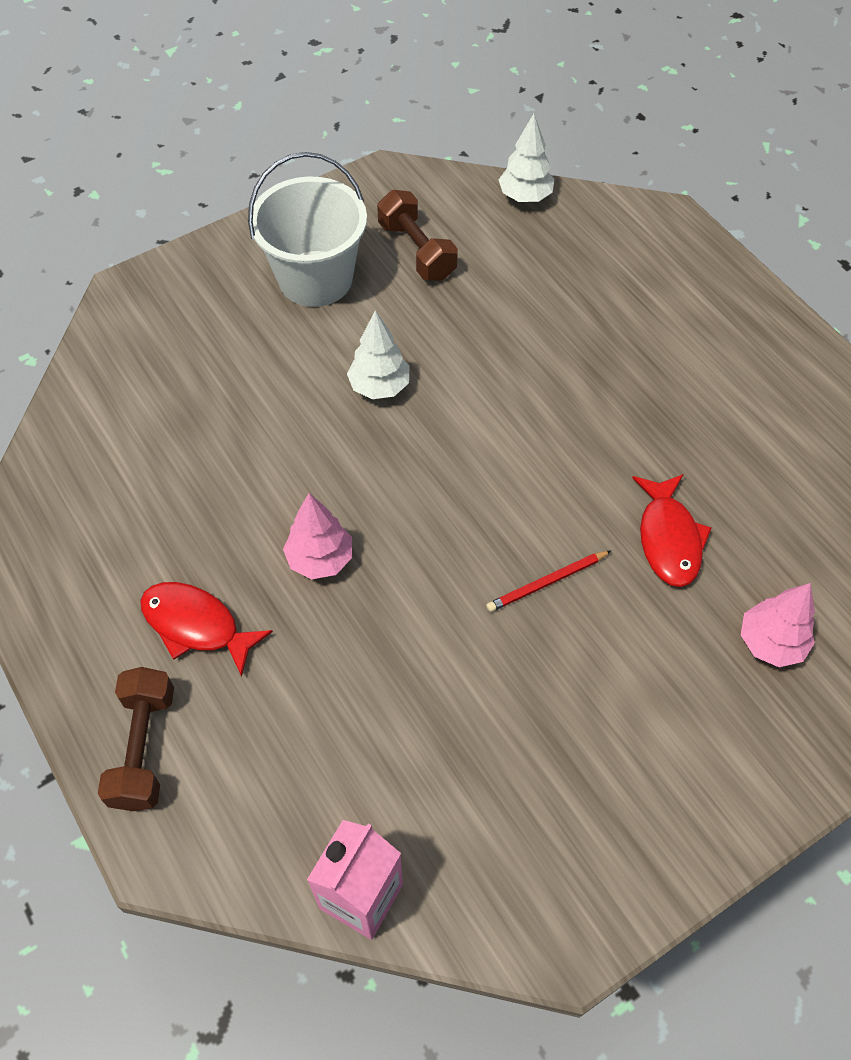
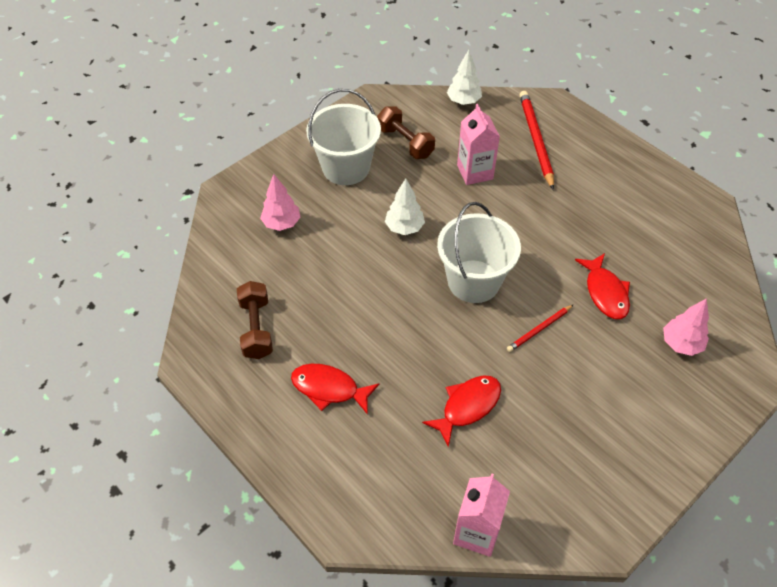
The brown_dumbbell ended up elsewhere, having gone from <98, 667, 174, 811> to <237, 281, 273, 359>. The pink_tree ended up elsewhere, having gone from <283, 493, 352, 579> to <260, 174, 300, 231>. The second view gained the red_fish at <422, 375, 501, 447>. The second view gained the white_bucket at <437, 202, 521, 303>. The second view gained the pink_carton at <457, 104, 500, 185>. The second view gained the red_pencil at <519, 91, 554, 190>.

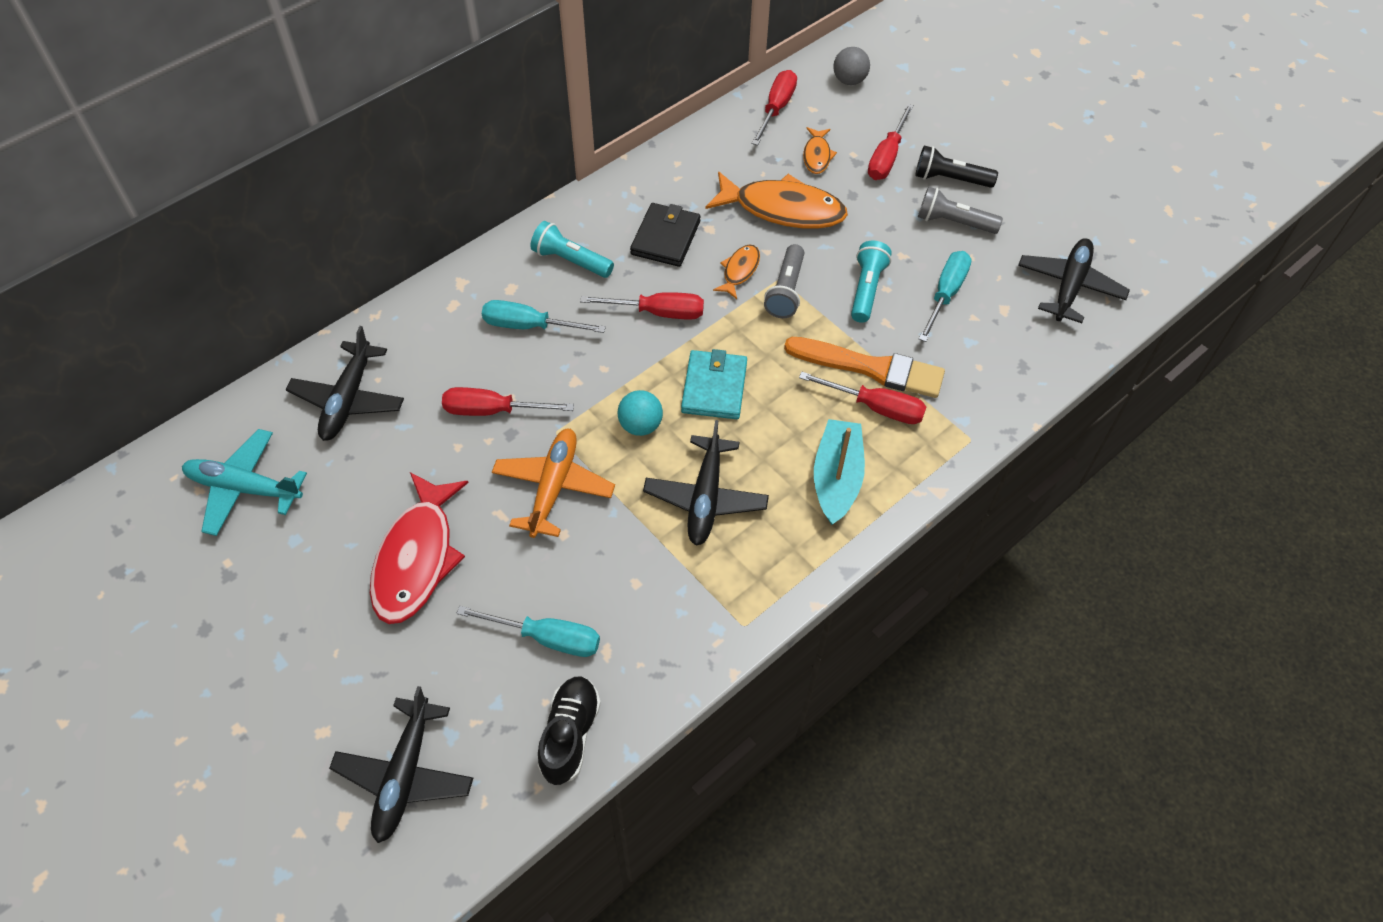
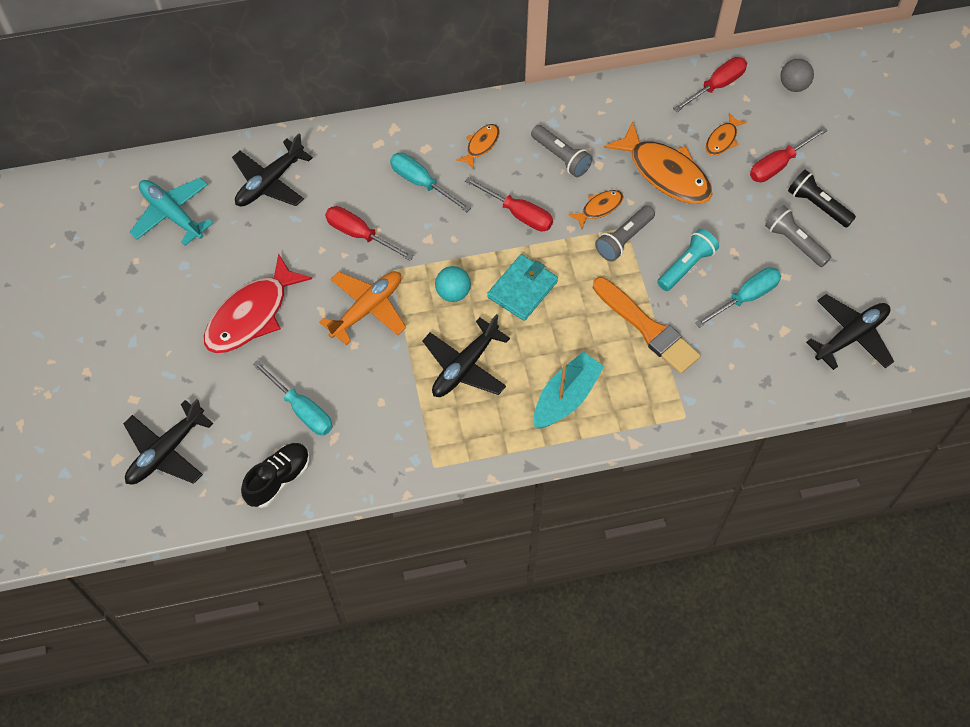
Where the turquoise_flashlight stood at <530, 221, 614, 278>, the orange_fish came to stand at <456, 124, 500, 169>. Where the black_wallet stood at <630, 203, 700, 267>, the grey_flashlight came to stand at <531, 125, 592, 177>. The second view lost the red_screwdriver at <799, 372, 926, 424>.

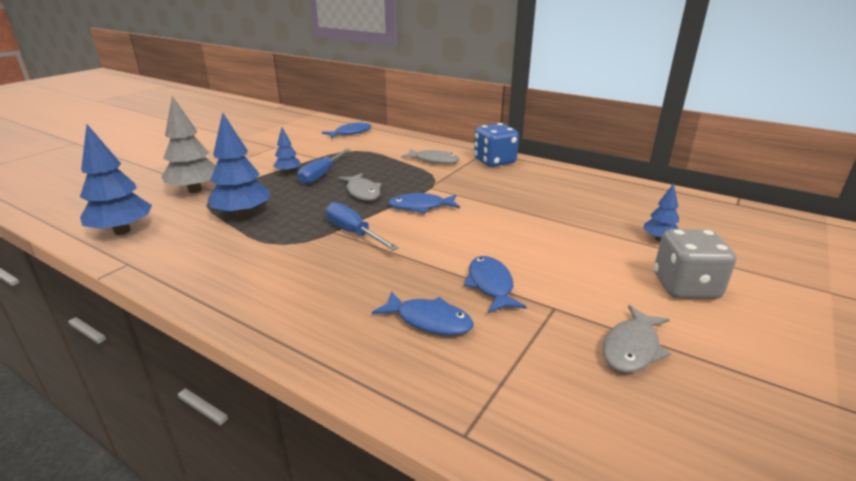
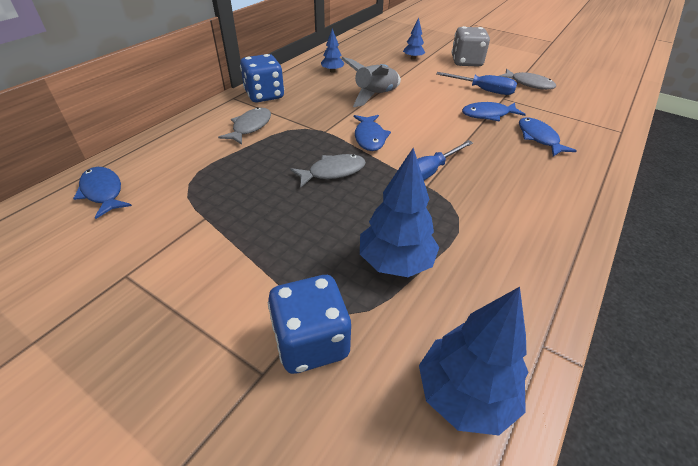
Where the grey_tree stood at <161, 96, 216, 193>, the blue_dice came to stand at <268, 275, 351, 374>. The blue_tree ended up elsewhere, having gone from <273, 128, 301, 174> to <321, 29, 345, 73>. The blue_screwdriver ended up elsewhere, having gone from <298, 149, 351, 185> to <436, 72, 517, 95>. The blue_fish at <372, 291, 474, 335> ended up facing another way, 45 degrees counterclockwise from before. The second view gained the grey_rocket at <341, 57, 401, 107>.

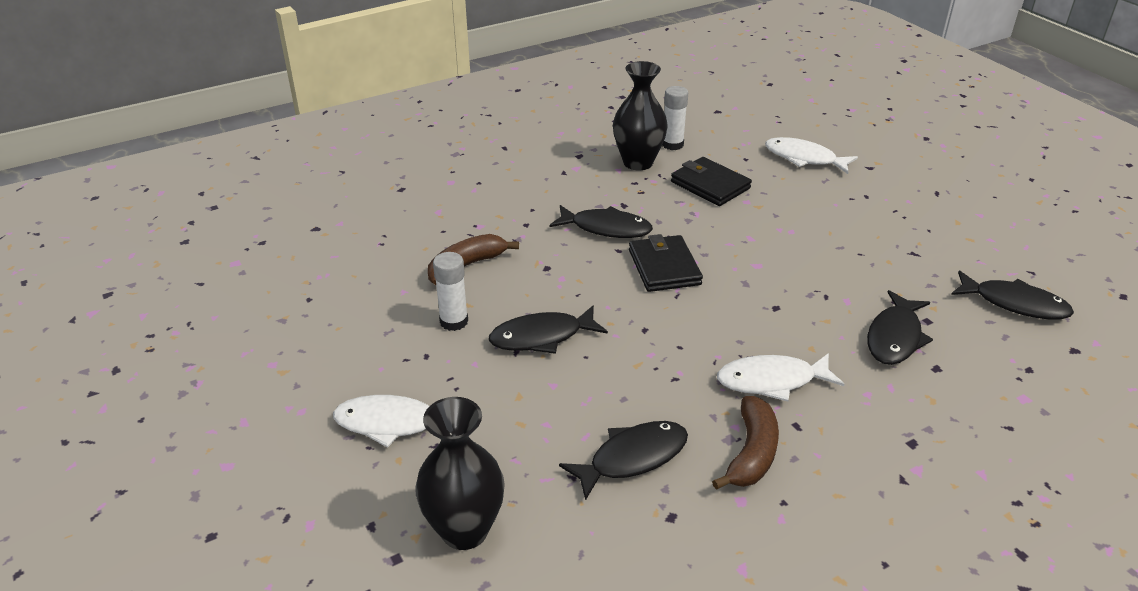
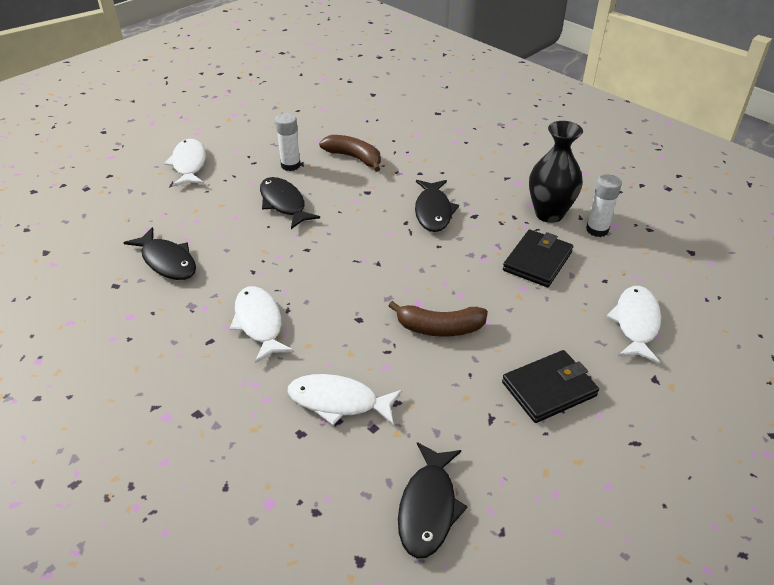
The second view lost the black_vase at <415, 397, 505, 550>. The black_wallet ended up elsewhere, having gone from <629, 234, 703, 292> to <502, 350, 599, 423>. The brown_banana ended up elsewhere, having gone from <712, 396, 779, 490> to <388, 301, 488, 337>. What was the black_fish at <867, 290, 933, 365> turned into the white_fish at <288, 374, 402, 425>.

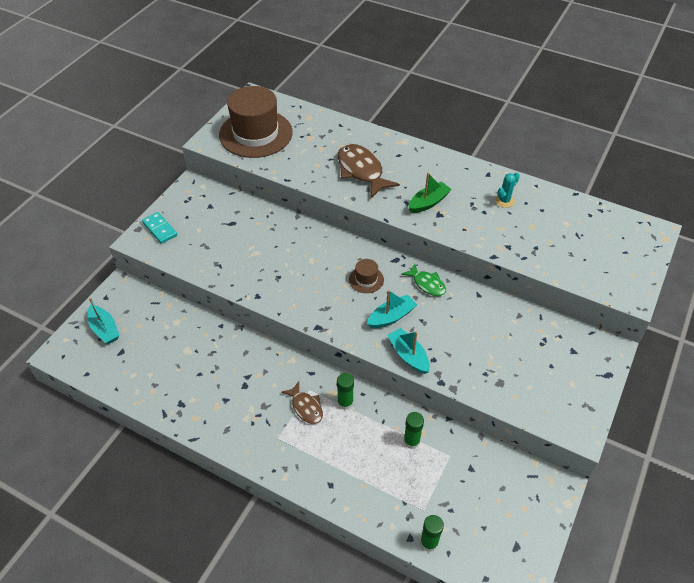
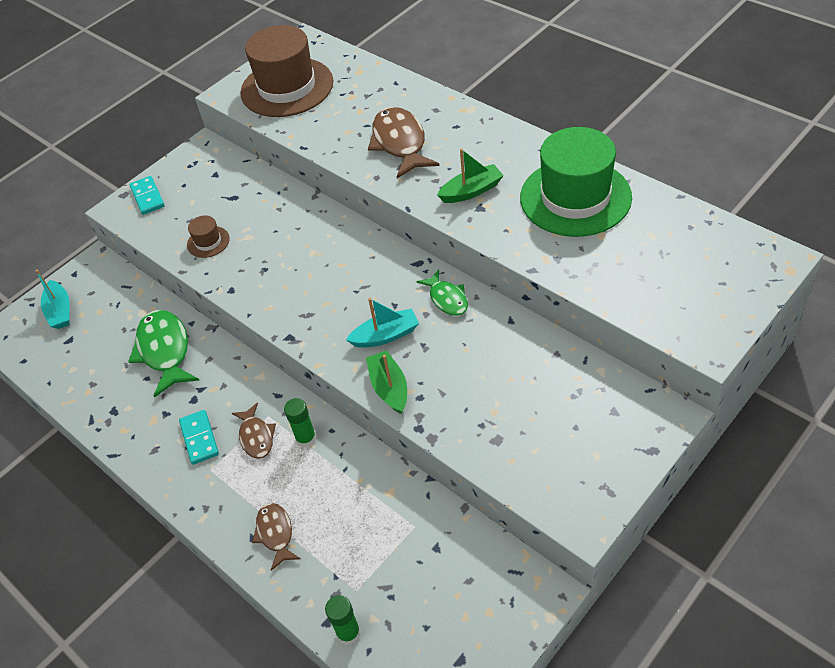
The brown_hat ended up elsewhere, having gone from <349, 259, 384, 293> to <187, 215, 230, 258>. What was the turquoise_boat at <387, 328, 430, 374> turned into the green_boat at <366, 350, 407, 414>. The second view lost the green_glue_stick at <404, 412, 424, 449>. Where the turquoise_cactus stood at <495, 172, 520, 208>, the green_hat came to stand at <520, 127, 632, 237>. The second view gained the green_fish at <128, 310, 199, 398>. The second view gained the turquoise_domino at <179, 410, 219, 465>. The second view gained the brown_fish at <252, 503, 301, 571>.

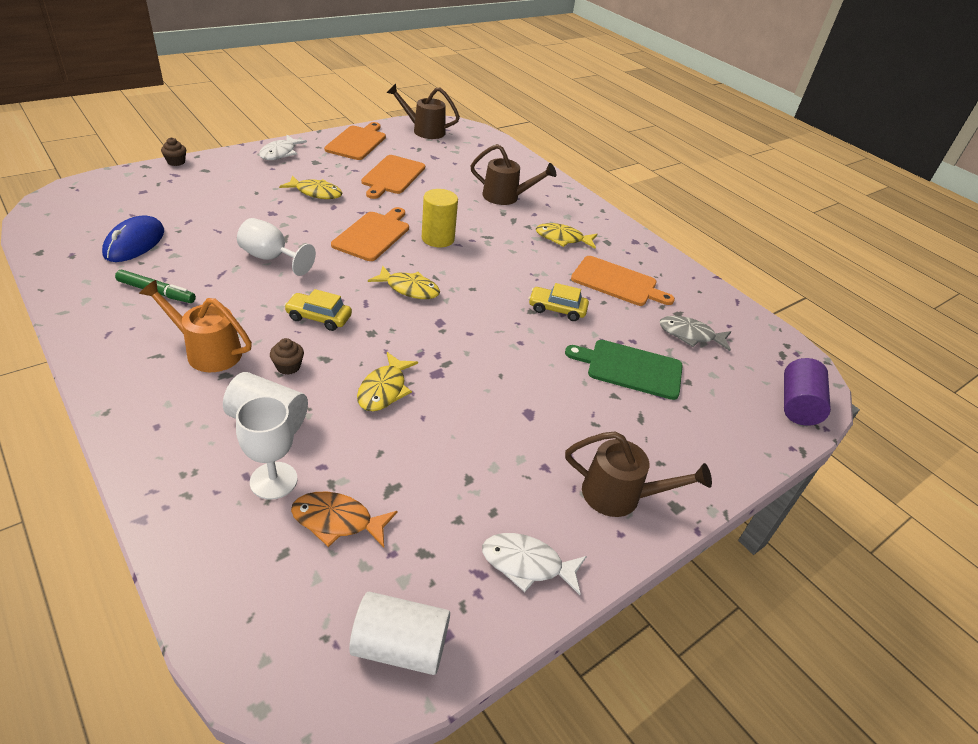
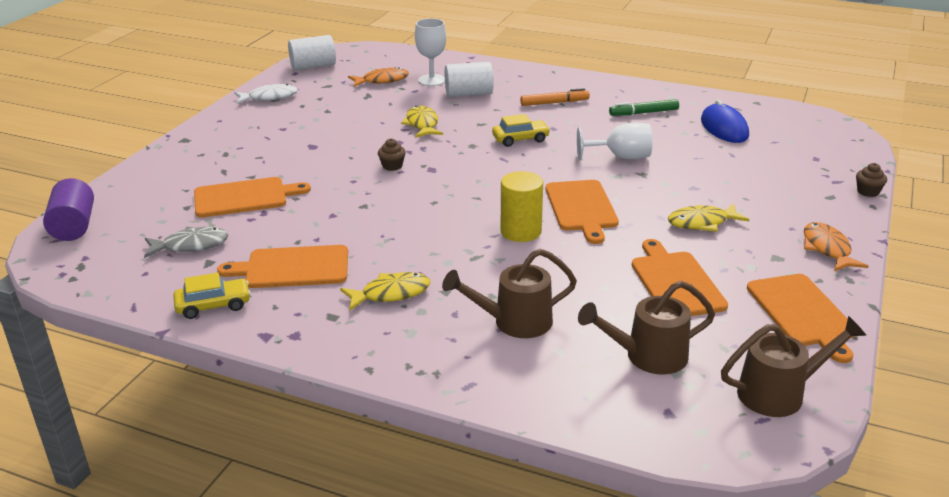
Where the orange_watering_can stood at <139, 280, 252, 372>, the orange_marker came to stand at <520, 88, 590, 106>. What was the white_fish at <259, 135, 307, 160> turned into the orange_fish at <804, 222, 868, 271>. The brown_cupcake ended up elsewhere, having gone from <270, 338, 304, 375> to <378, 138, 406, 171>. The second view lost the yellow_fish at <368, 266, 440, 299>. The yellow_car ended up elsewhere, having gone from <529, 283, 589, 321> to <173, 272, 251, 319>. What was the green_cutting_board at <565, 340, 683, 400> turned into the orange_cutting_board at <194, 177, 311, 218>. The brown_watering_can ended up elsewhere, having gone from <565, 431, 712, 517> to <578, 281, 715, 375>.

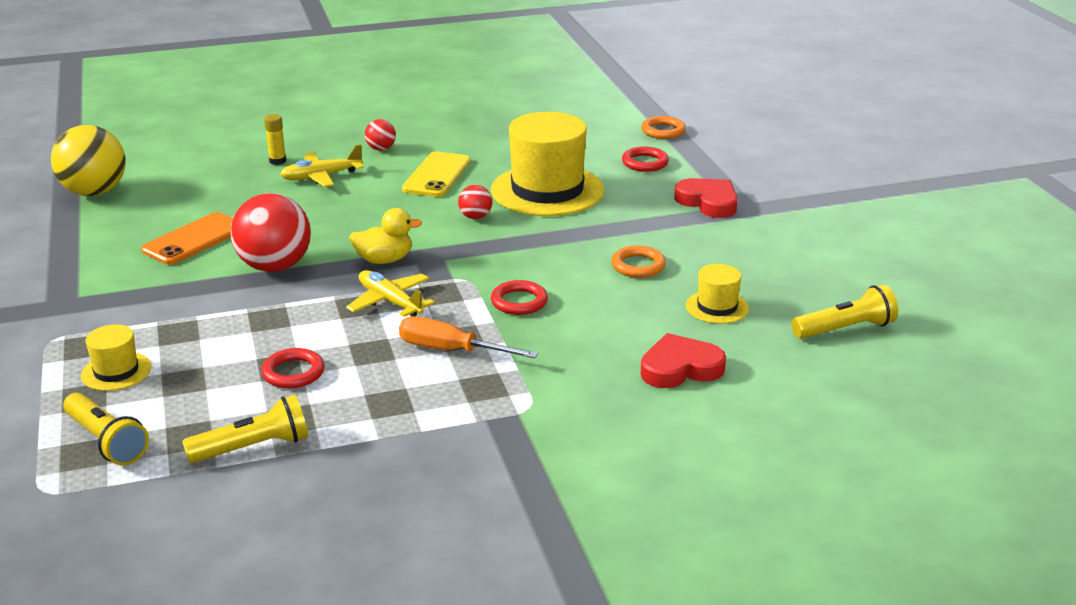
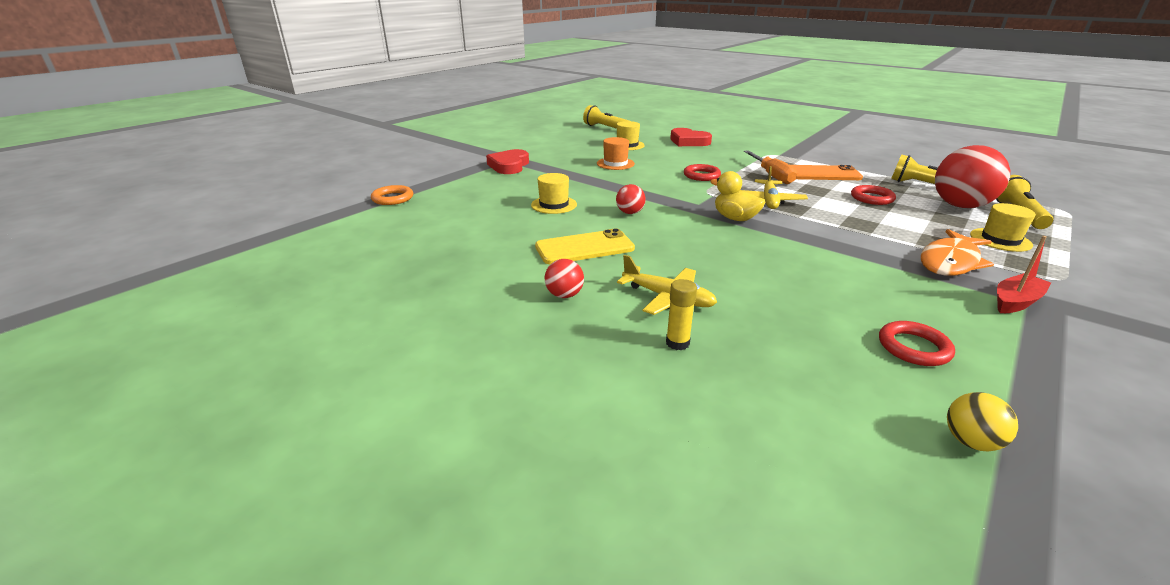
The size of the yellow_ball at <51, 125, 126, 196> changed by a factor of 0.47. The orange_phone ended up elsewhere, having gone from <141, 212, 233, 265> to <790, 165, 863, 180>. The red_ball ended up elsewhere, having gone from <230, 193, 311, 272> to <935, 145, 1010, 208>. The size of the yellow_hat at <491, 112, 604, 216> changed by a factor of 0.47. Where the orange_ring stood at <611, 246, 666, 278>, the orange_hat came to stand at <597, 137, 635, 170>. The red_ring ended up elsewhere, having gone from <622, 147, 669, 172> to <879, 321, 955, 366>. The second view gained the orange_fish at <921, 229, 994, 276>. The second view gained the red_boat at <997, 236, 1051, 313>.

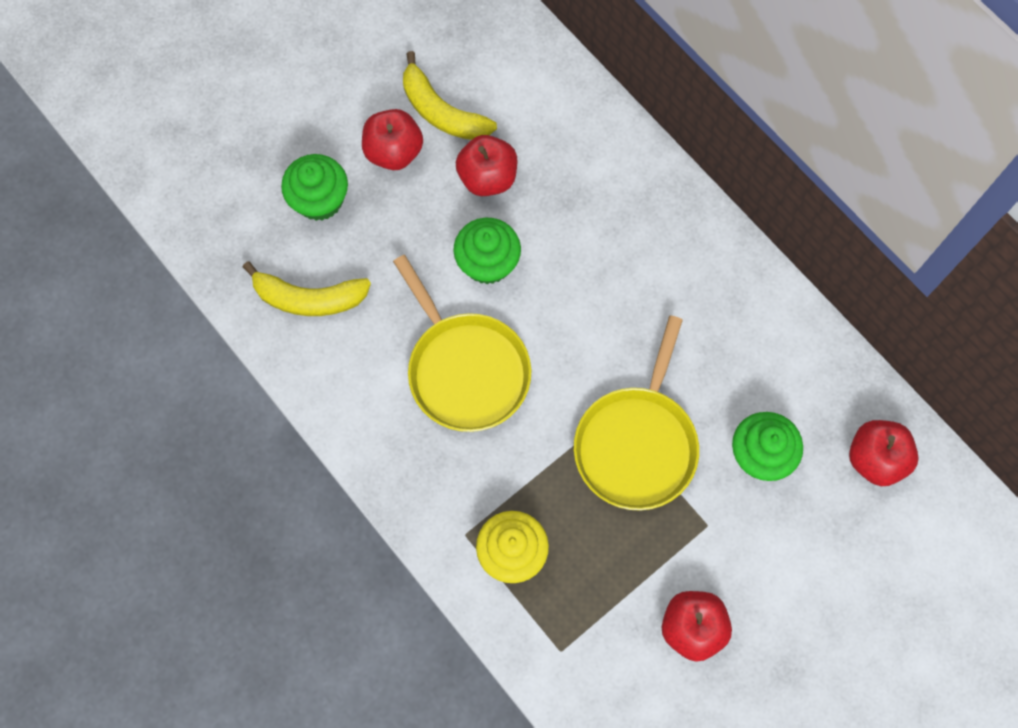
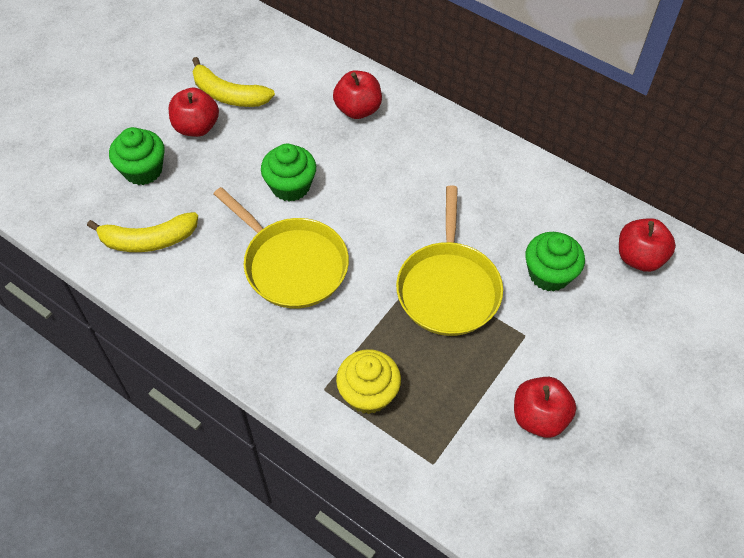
The red_apple ended up elsewhere, having gone from <456, 135, 517, 196> to <333, 71, 382, 119>.

